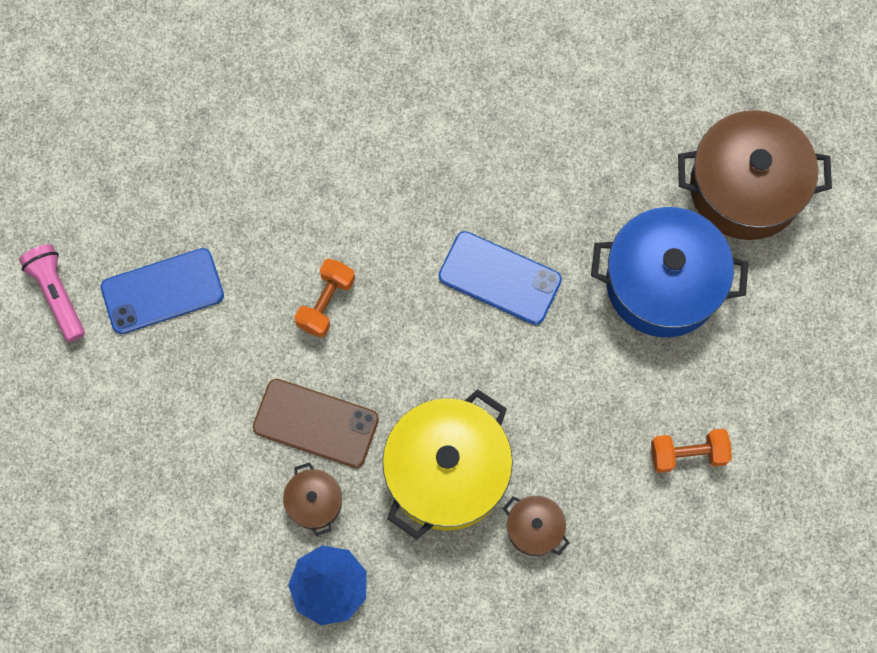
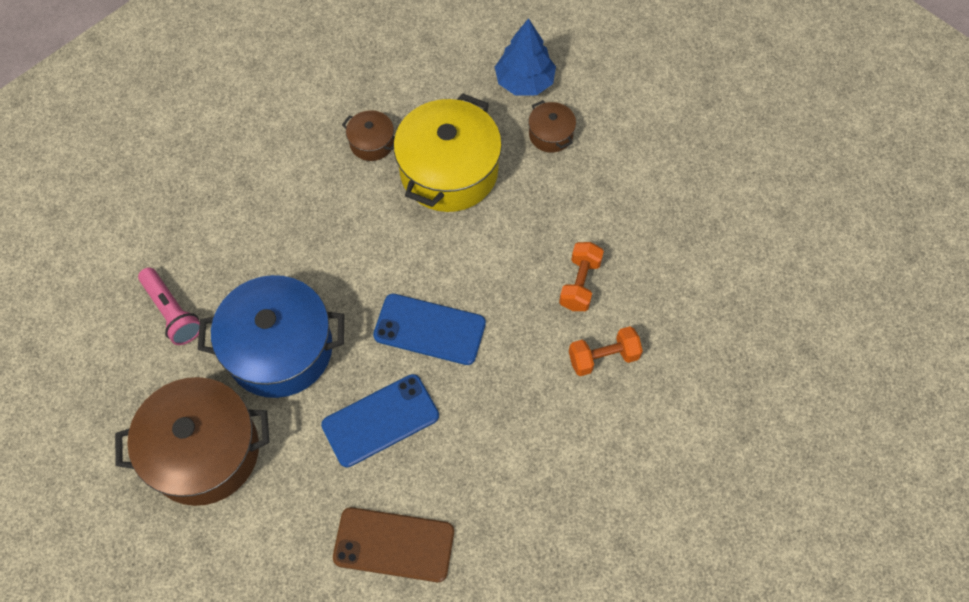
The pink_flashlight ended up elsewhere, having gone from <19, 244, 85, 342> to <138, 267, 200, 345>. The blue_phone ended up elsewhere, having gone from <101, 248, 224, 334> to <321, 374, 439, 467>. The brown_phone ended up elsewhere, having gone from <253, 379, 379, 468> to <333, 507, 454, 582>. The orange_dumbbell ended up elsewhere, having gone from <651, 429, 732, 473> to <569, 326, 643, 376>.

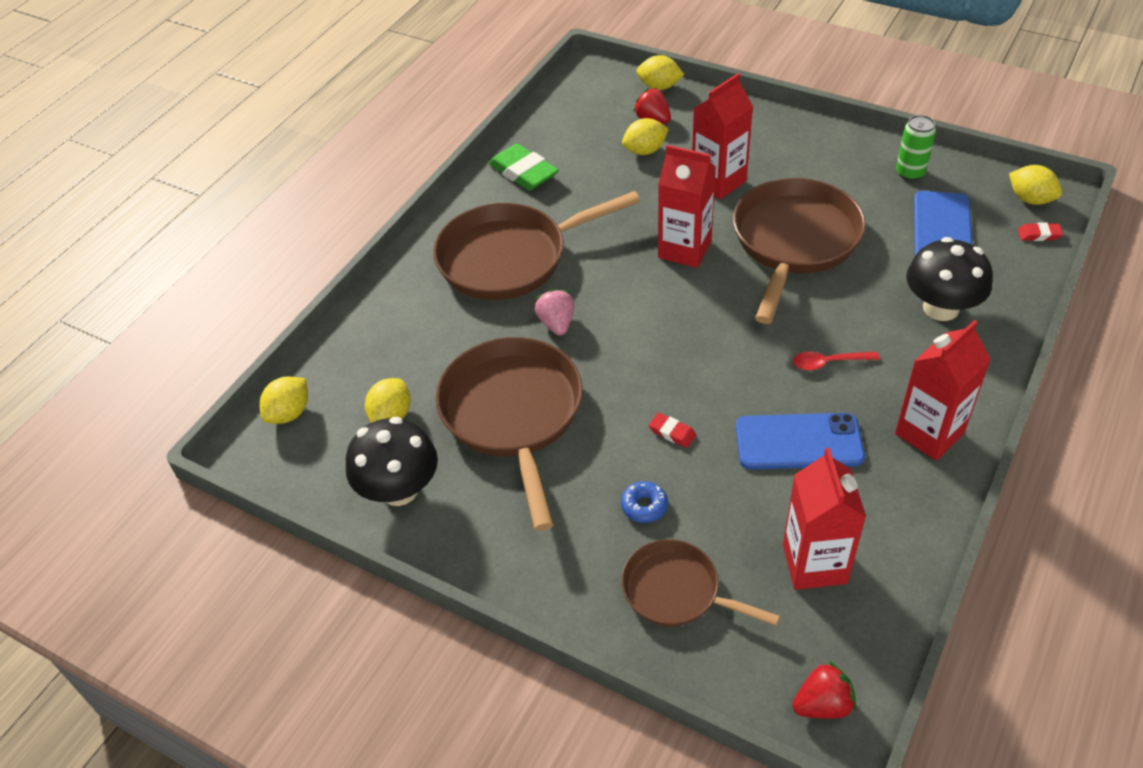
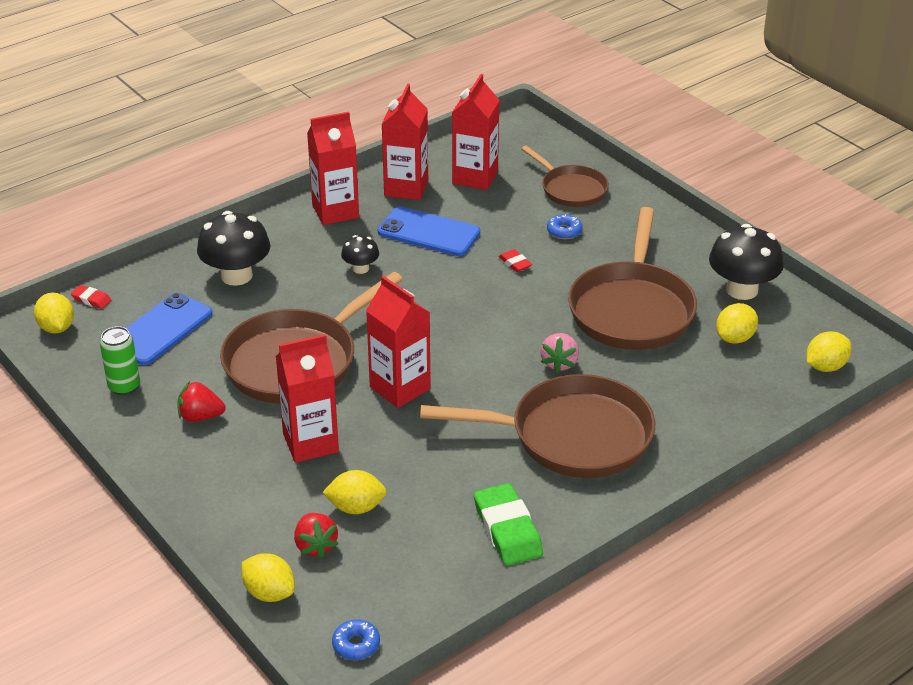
The red_strawberry ended up elsewhere, having gone from <792, 661, 856, 719> to <178, 381, 225, 422>. Where the red_spoon stood at <793, 352, 880, 370>, the black_mushroom came to stand at <341, 235, 379, 274>. The second view gained the blue_donut at <332, 620, 380, 660>. The second view gained the red_carton at <381, 83, 428, 200>.

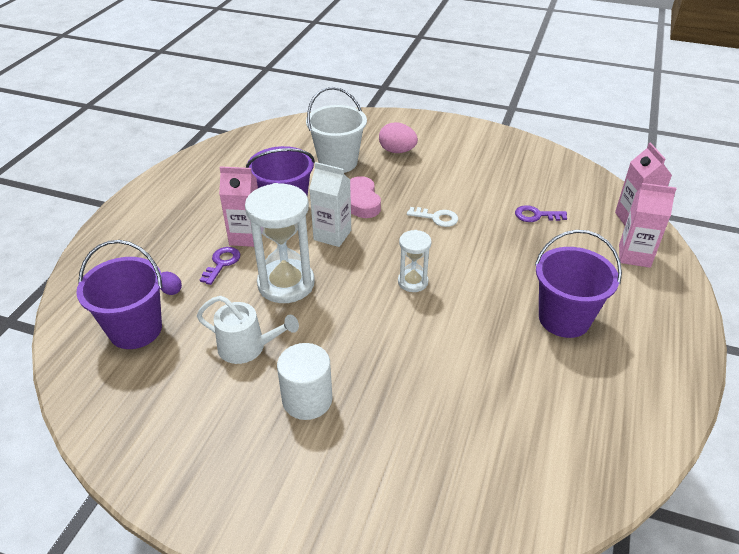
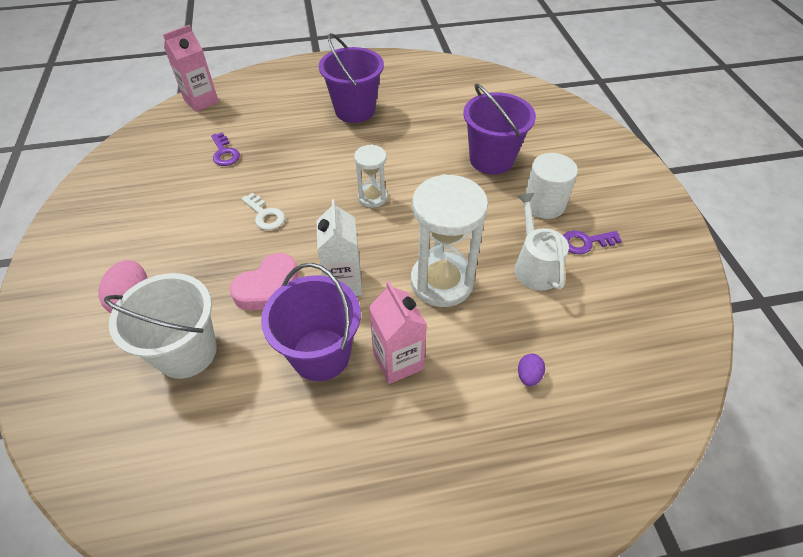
The purple_bucket ended up elsewhere, having gone from <76, 240, 162, 349> to <463, 83, 536, 175>. The purple_key ended up elsewhere, having gone from <200, 247, 240, 285> to <563, 230, 622, 254>. The white_key at <407, 207, 458, 227> ended up facing another way, 150 degrees clockwise from before. The second view lost the pink_carton at <619, 183, 677, 268>.

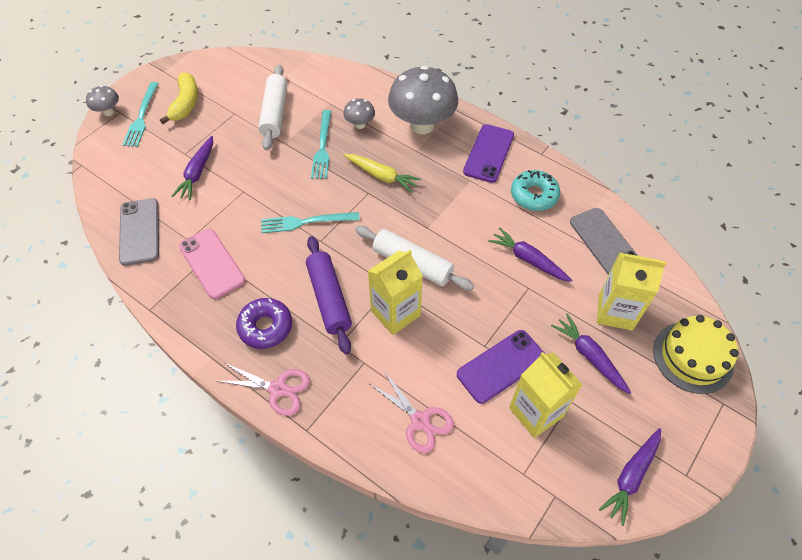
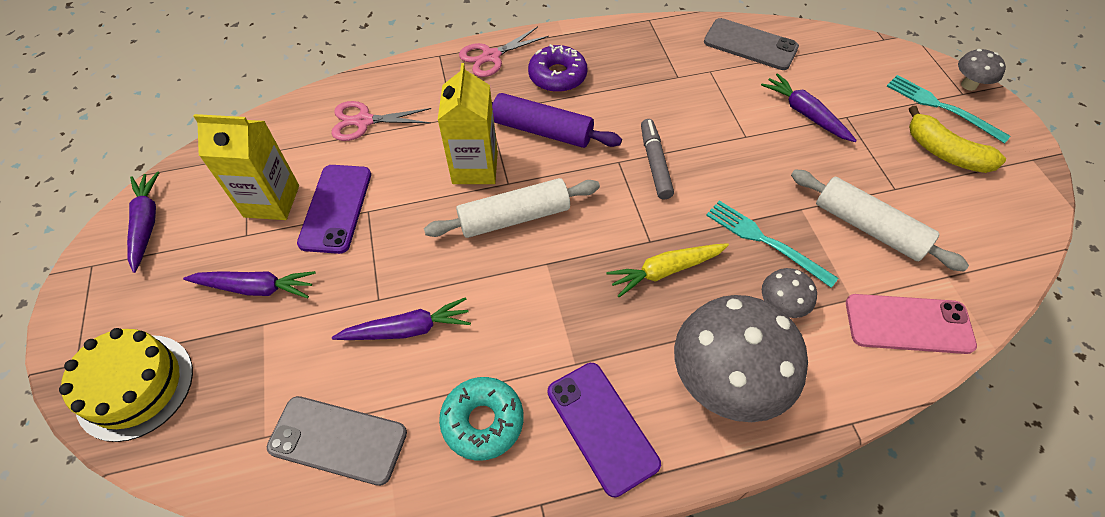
The pink_phone ended up elsewhere, having gone from <179, 229, 245, 299> to <846, 294, 977, 354>. Where the turquoise_fork stood at <261, 212, 360, 233>, the grey_marker came to stand at <641, 119, 674, 199>. The second view lost the yellow_carton at <597, 252, 666, 331>.

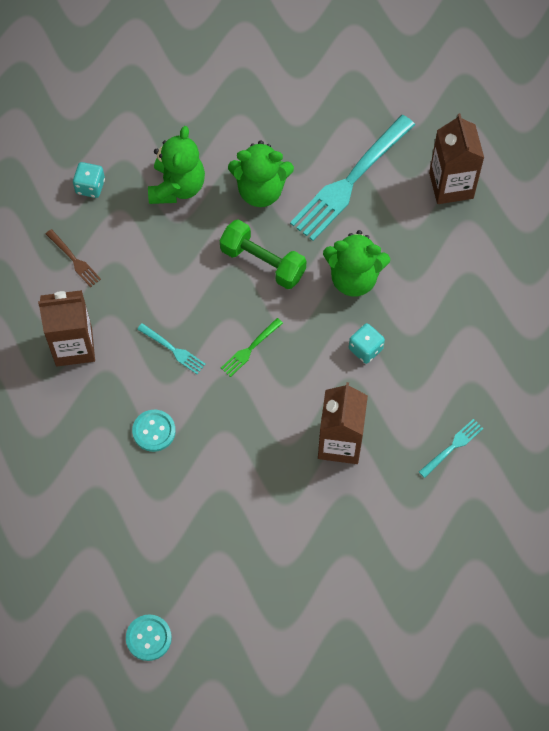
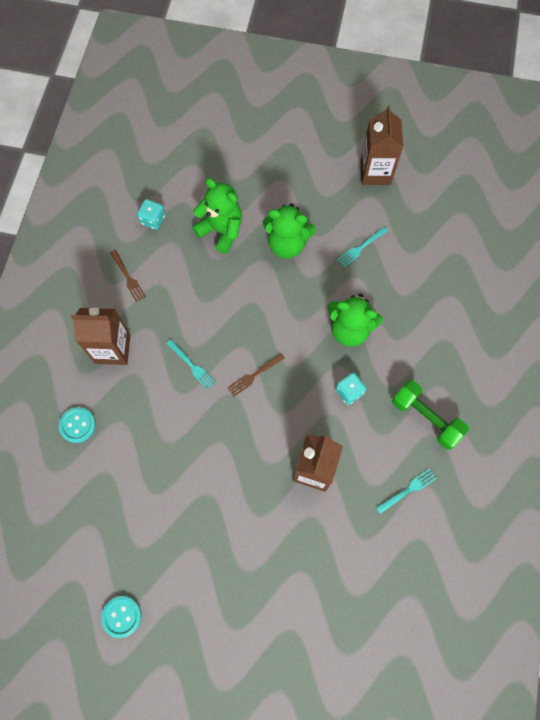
The turquoise_button ended up elsewhere, having gone from <132, 410, 176, 452> to <59, 407, 96, 443>. The green_teddy_bear at <148, 126, 205, 204> ended up facing another way, 75 degrees counterclockwise from before. The green_dumbbell ended up elsewhere, having gone from <220, 220, 306, 289> to <392, 380, 469, 450>. What was the green_fork at <221, 318, 283, 377> turned into the brown_fork at <227, 353, 285, 397>. The size of the turquoise_fork at <290, 115, 415, 241> changed by a factor of 0.44. The brown_carton ended up elsewhere, having gone from <429, 113, 484, 204> to <360, 105, 403, 185>.

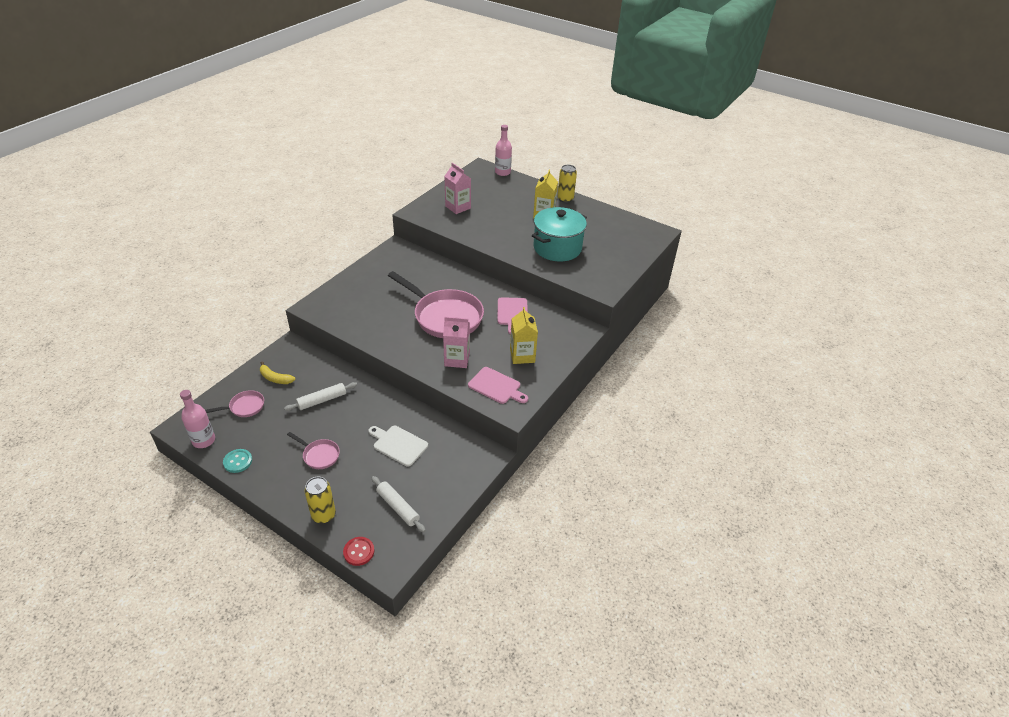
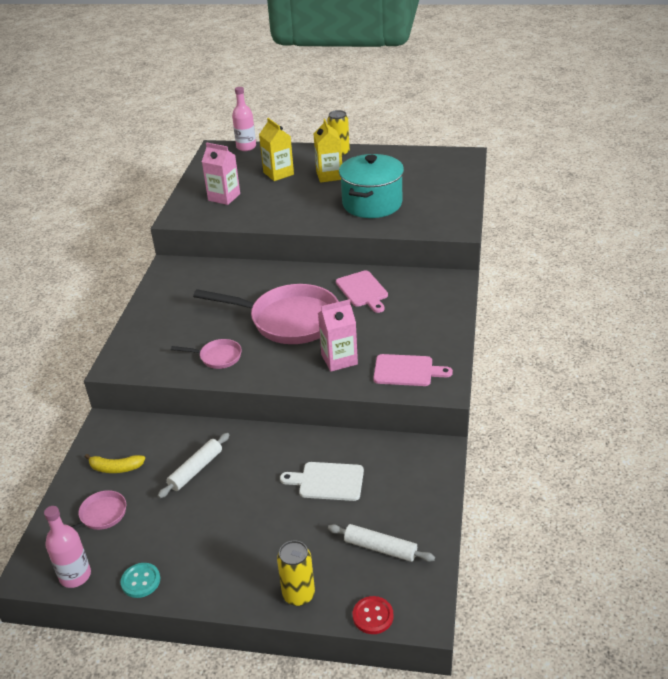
The pink_pan ended up elsewhere, having gone from <287, 432, 340, 469> to <171, 339, 242, 369>. The yellow_carton ended up elsewhere, having gone from <510, 307, 538, 364> to <259, 118, 294, 181>.

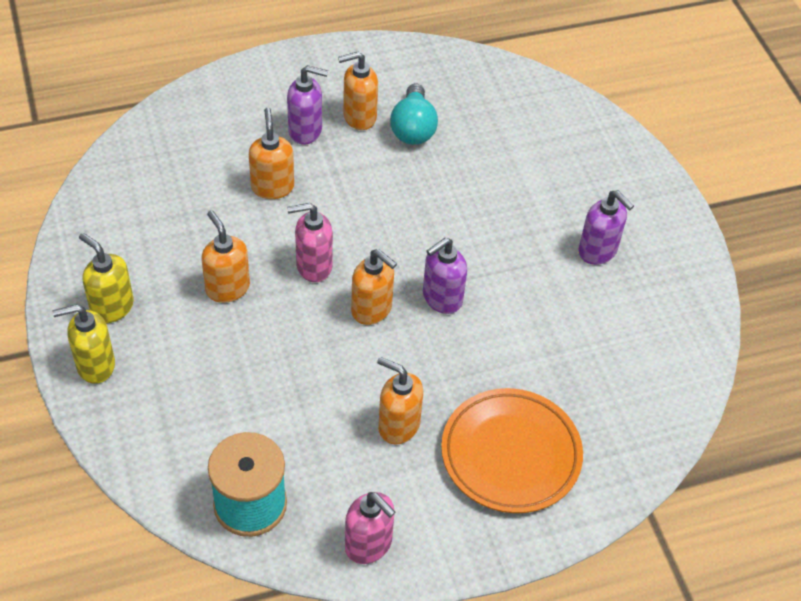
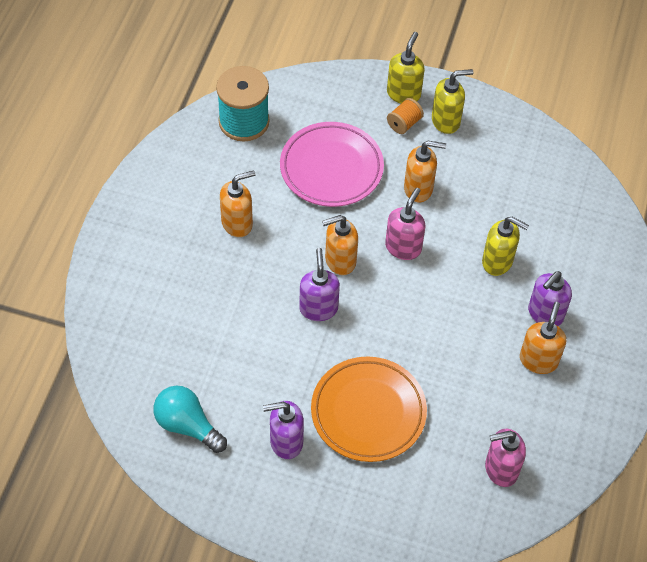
What was the orange_soap_dispenser at <249, 108, 294, 199> turned into the yellow_soap_dispenser at <482, 217, 529, 276>. The pink_soap_dispenser ended up elsewhere, having gone from <345, 492, 395, 564> to <485, 429, 526, 487>. The turquoise_light_bulb ended up elsewhere, having gone from <390, 83, 438, 145> to <153, 386, 227, 453>. The orange_plate ended up elsewhere, having gone from <441, 388, 583, 513> to <311, 356, 427, 462>. The second view gained the pink_plate at <280, 122, 384, 207>. The second view gained the orange_spool at <387, 98, 424, 134>.

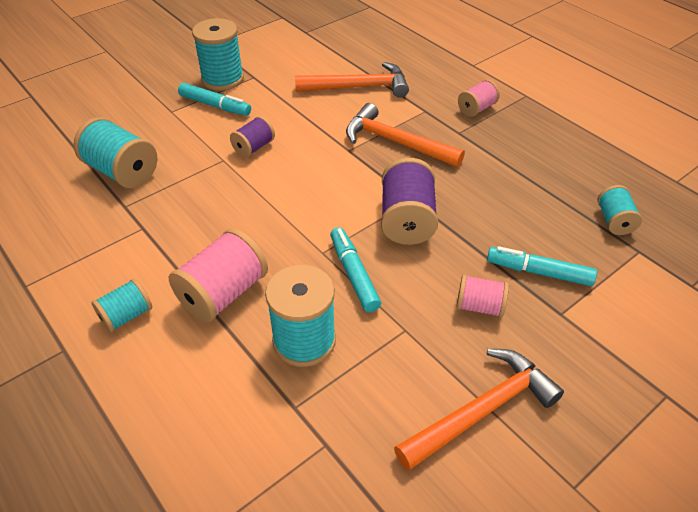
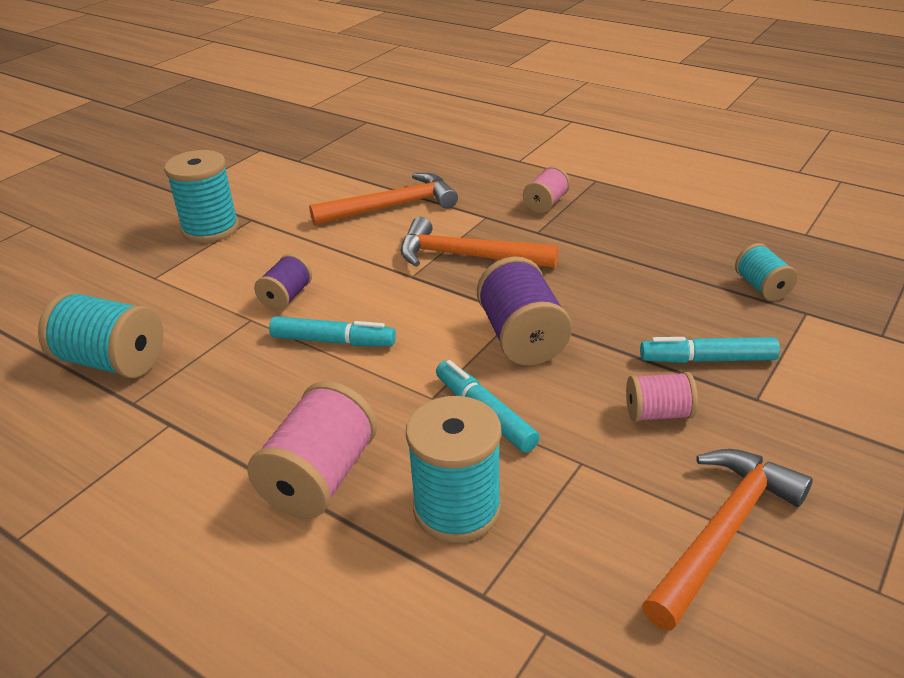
The second view lost the turquoise_spool at <91, 278, 152, 332>. The turquoise_marker ended up elsewhere, having gone from <178, 83, 251, 116> to <269, 316, 396, 346>.

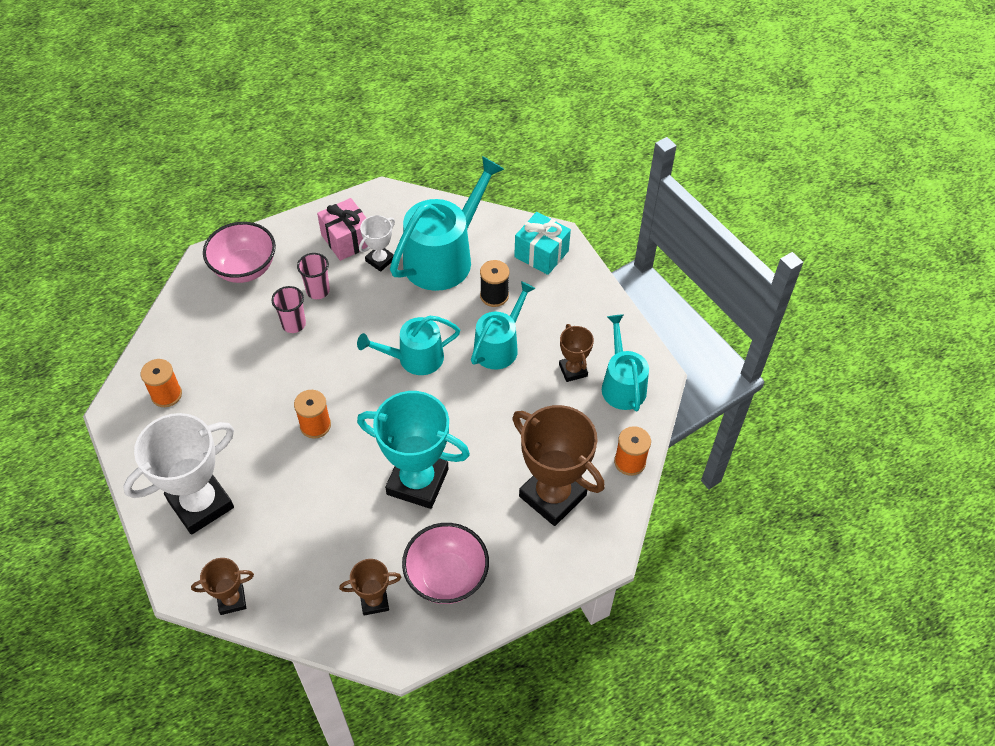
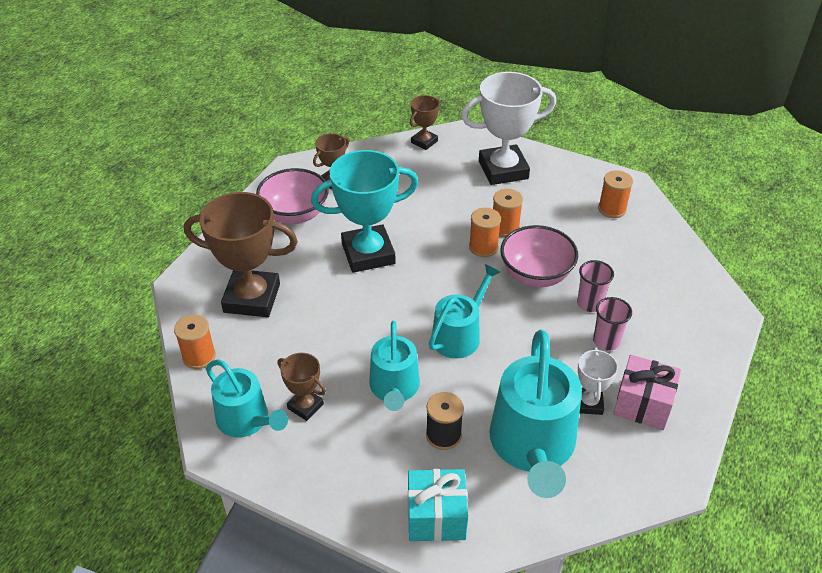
The white_trophy at <123, 413, 234, 535> ended up facing another way, 60 degrees clockwise from before. The pink_bowl ended up elsewhere, having gone from <203, 222, 276, 283> to <500, 225, 578, 287>. The second view gained the orange_spool at <493, 189, 523, 237>.

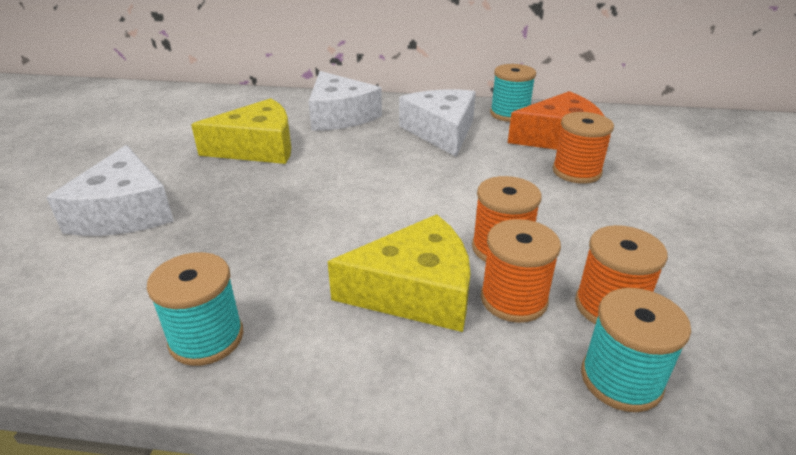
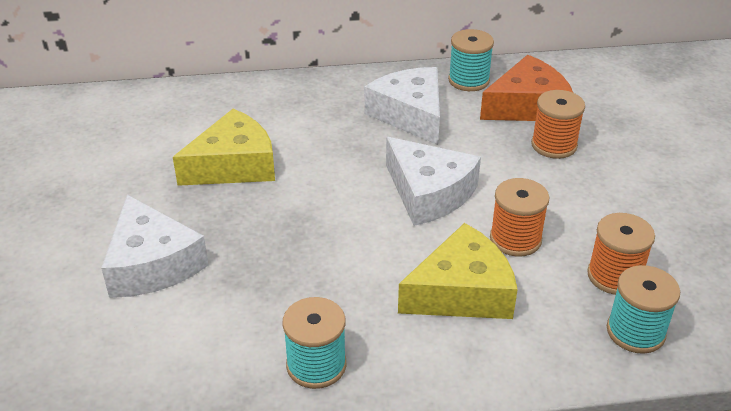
The white_cheese ended up elsewhere, having gone from <309, 71, 382, 131> to <386, 137, 481, 226>. The second view lost the orange_spool at <481, 219, 561, 323>.

